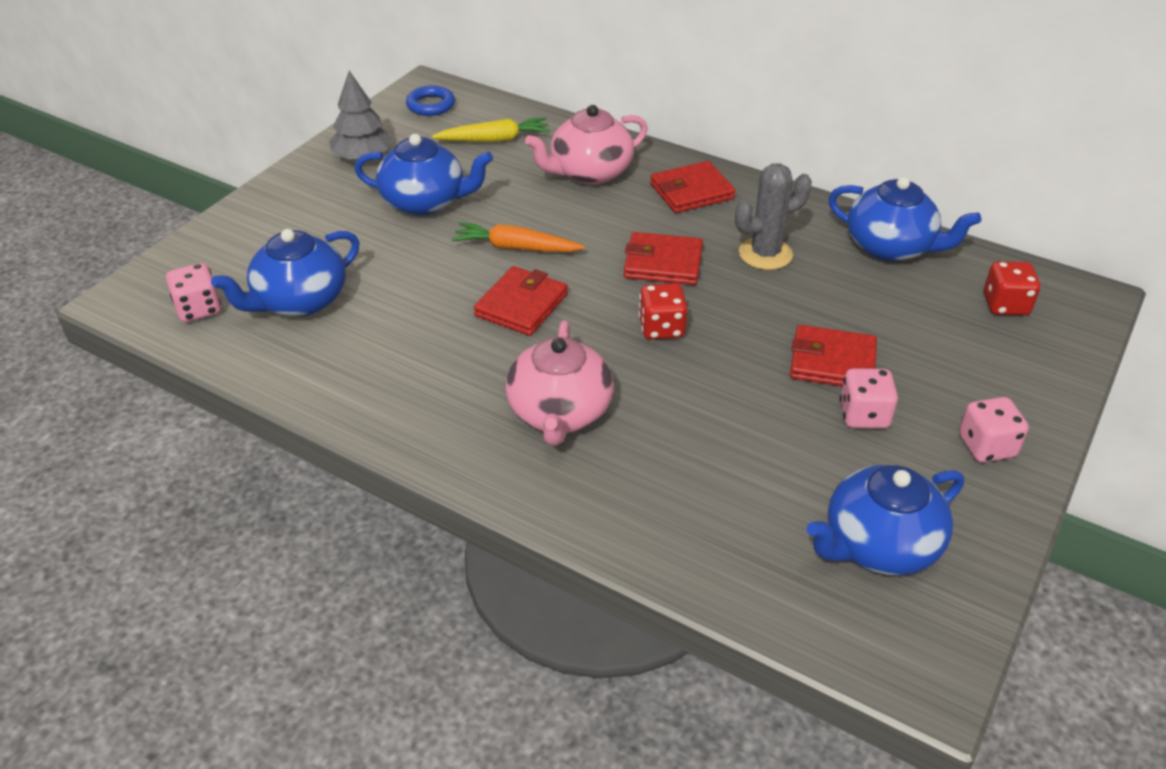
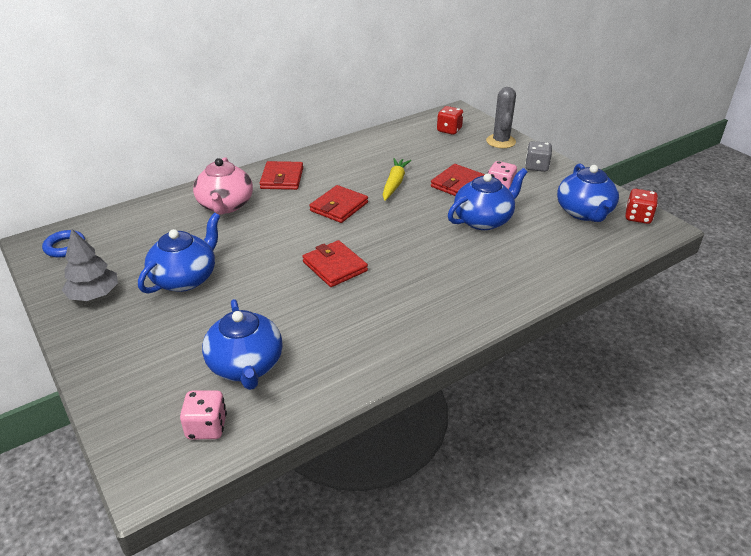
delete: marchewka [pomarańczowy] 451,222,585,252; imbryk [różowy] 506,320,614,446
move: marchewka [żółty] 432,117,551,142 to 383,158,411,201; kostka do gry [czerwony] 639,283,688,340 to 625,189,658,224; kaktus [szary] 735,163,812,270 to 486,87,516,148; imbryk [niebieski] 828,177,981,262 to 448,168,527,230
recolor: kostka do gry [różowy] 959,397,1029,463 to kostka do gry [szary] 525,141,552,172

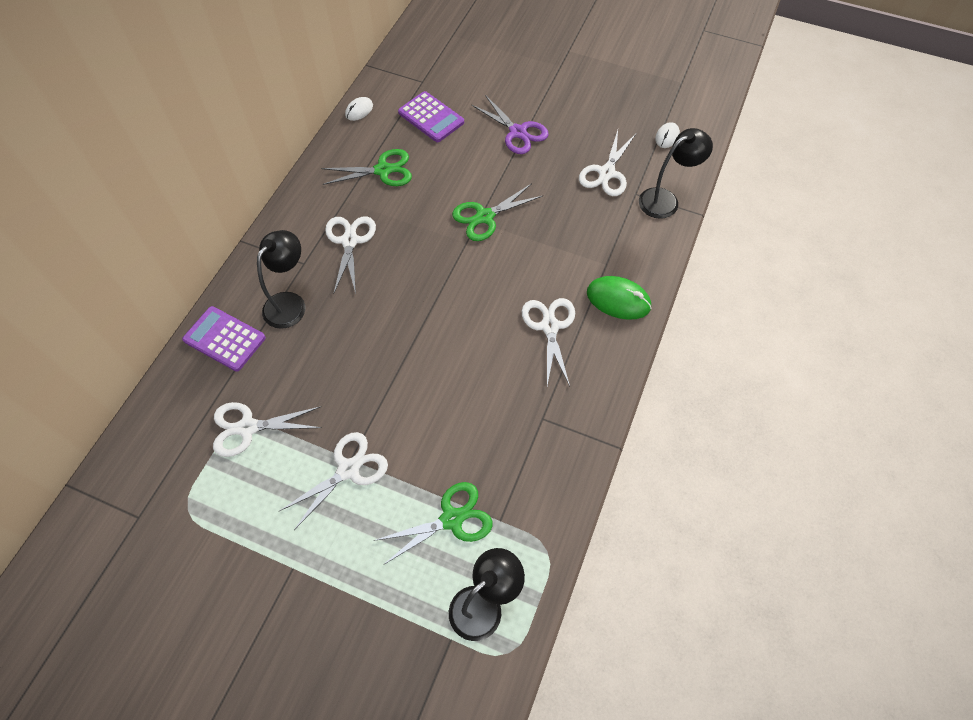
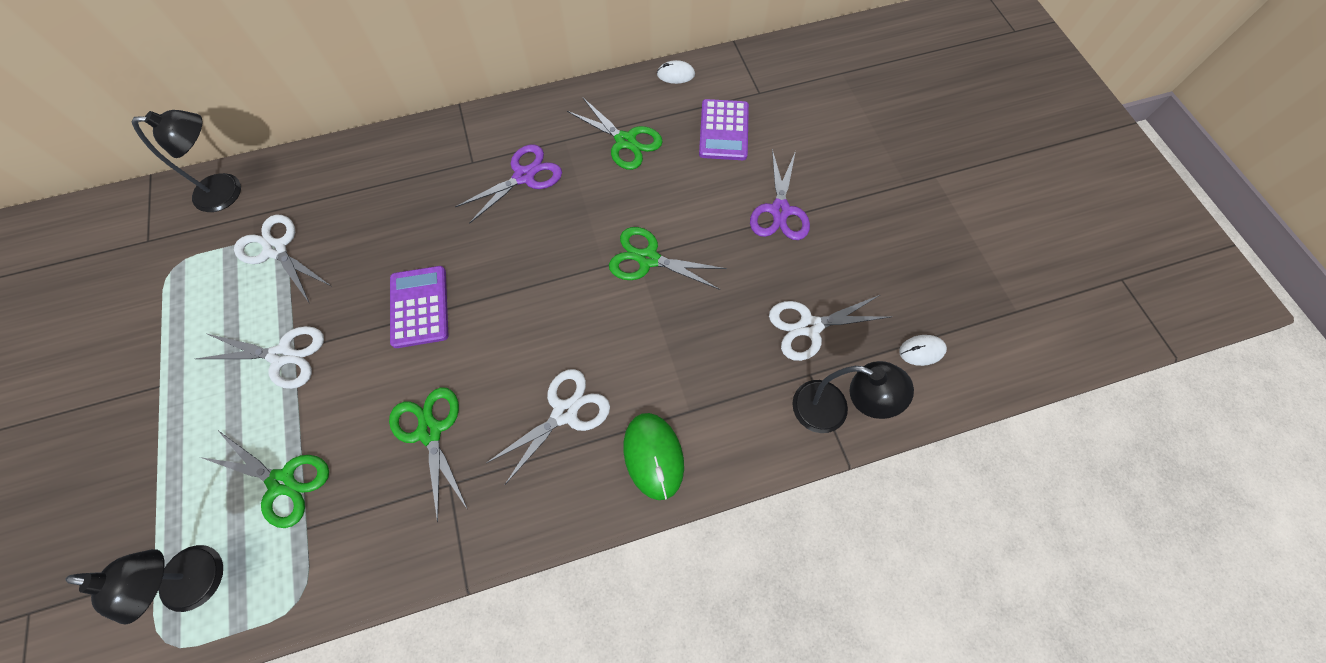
insert: nożyczki [zielony] 389,387,468,522
move: kalkulator [fioletowy] 182,306,266,372 to 390,266,448,348; lampka [czarny] 257,230,305,329 to 131,110,241,212
recolor: nożyczki [biały] 325,216,376,294 to nożyczki [fioletowy] 455,144,562,224

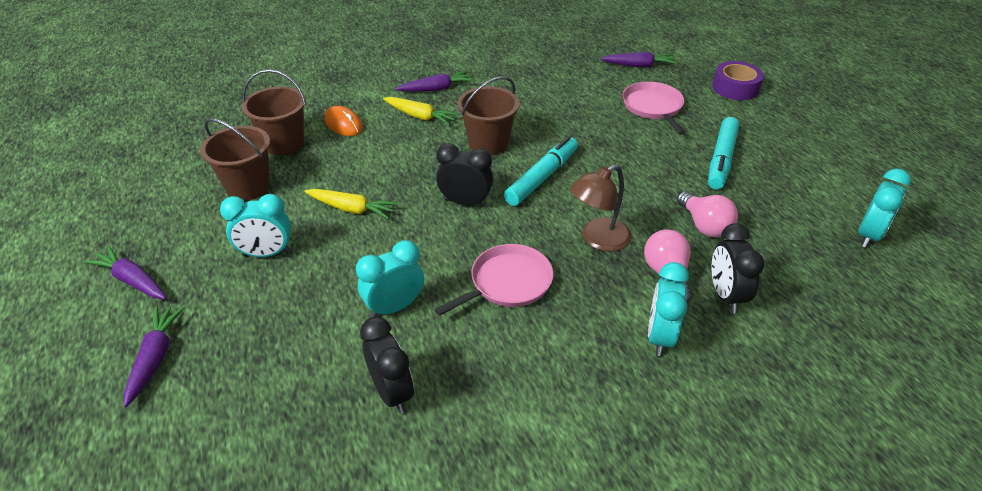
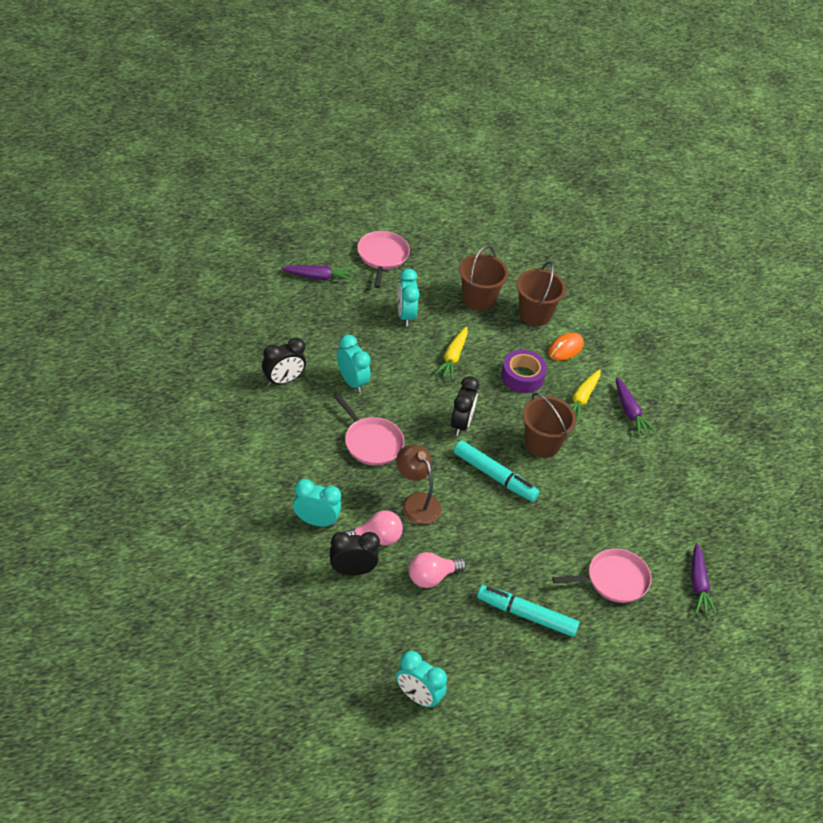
move: taśma klejąca [fioletowy] 712,61,764,100 to 501,350,547,393
replace: marchewka [fioletowy] 85,246,166,299 to patelnia [różowy] 357,231,410,288

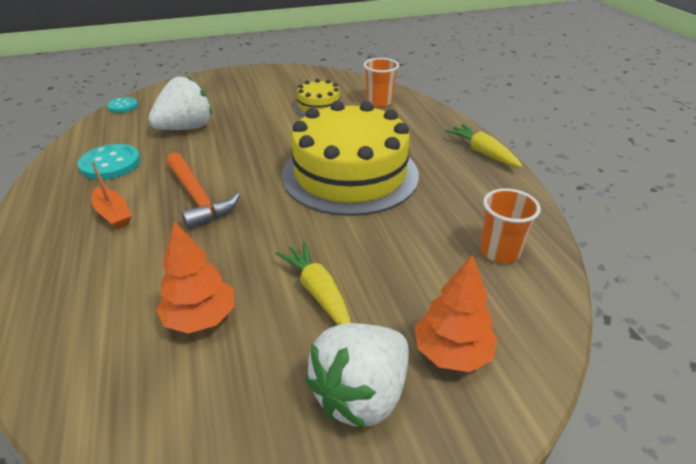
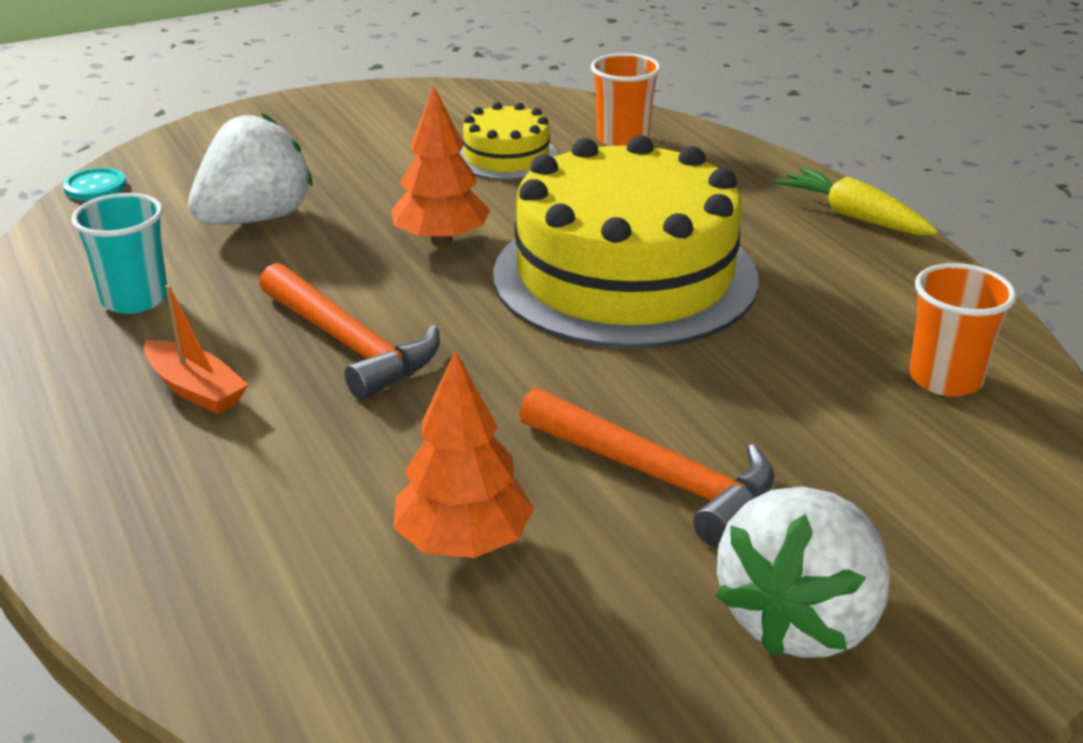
move: drzewko [pomarańczowy] 415,254,497,372 to 391,86,490,246
replace: guzik [turkusowy] 78,144,141,180 to szklanka [turkusowy] 71,193,167,314; marchewka [żółty] 275,242,351,325 to młotek [pomarańczowy] 519,388,775,547

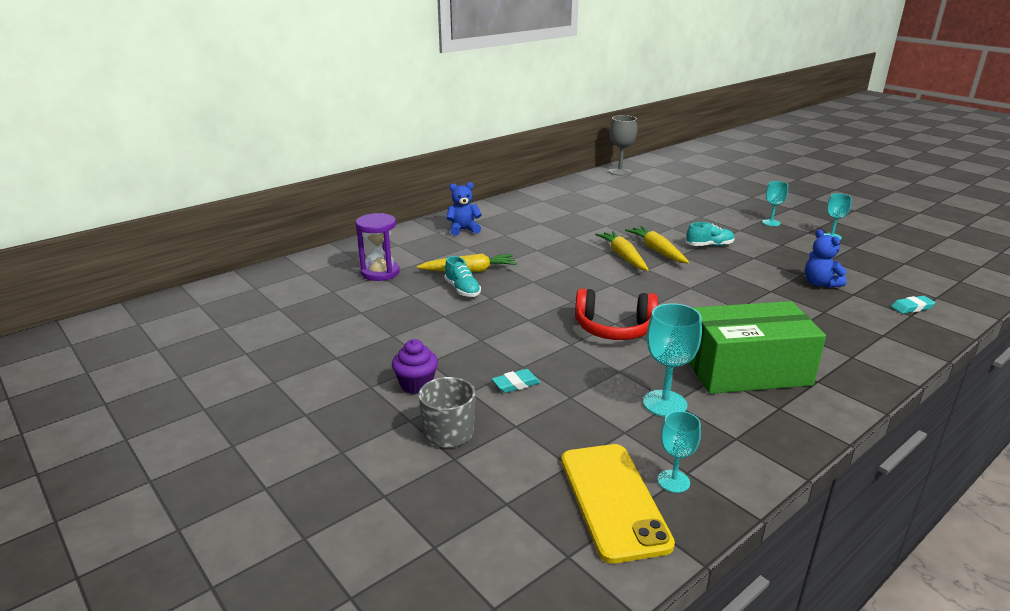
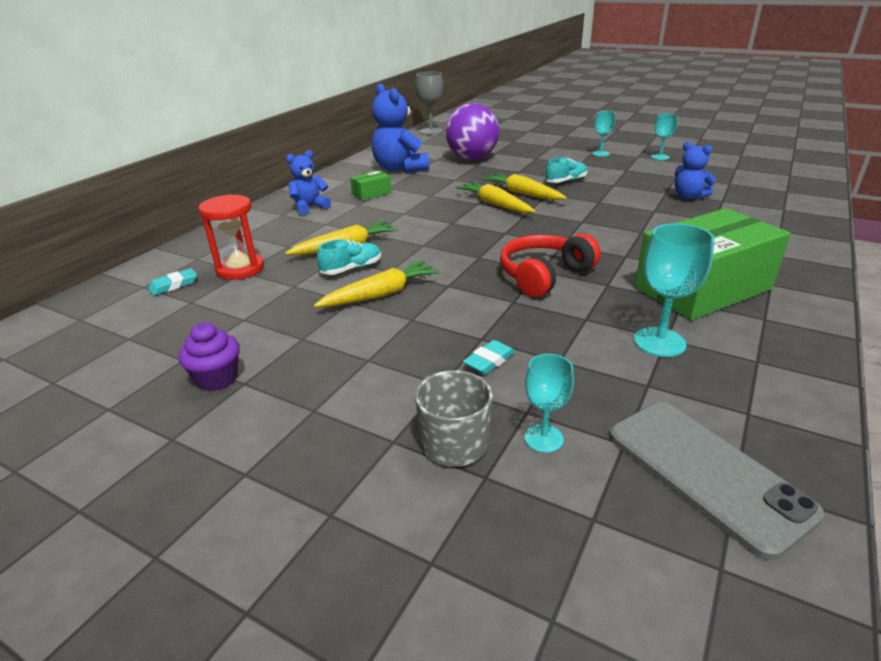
insert: marchewka [żółty] 313,261,440,308; pudełko [zielony] 350,170,392,201; miś [niebieski] 372,83,429,173; piłka [fioletowy] 446,103,499,160
move: muffinka [fioletowy] 392,339,438,394 to 178,322,240,391; kielich [turkusowy] 658,411,701,493 to 525,354,574,453; gumka do mazania [turkusowy] 891,296,935,314 to 148,268,197,296
recolor: klepsydra [fioletowy] 355,213,400,281 to klepsydra [czerwony] 198,194,264,280; telefon [żółty] 561,444,675,564 to telefon [szary] 609,402,825,560
rotate: but [turkusowy] 444,256,481,297 = 317,239,381,275 75 degrees counterclockwise; słuchawki [czerwony] 575,288,658,340 = 500,233,601,297 150 degrees clockwise

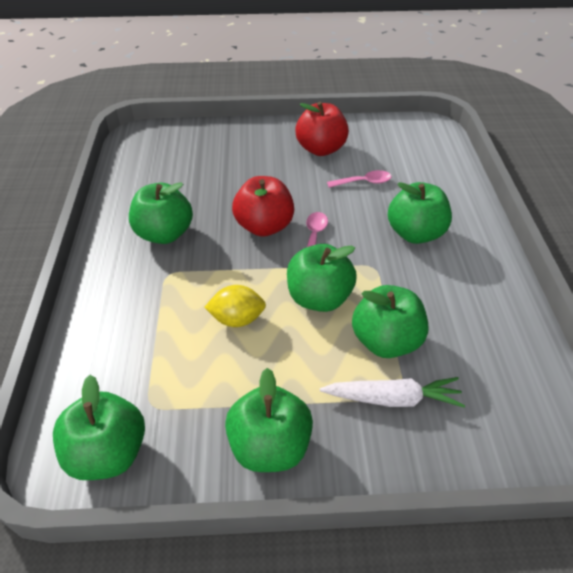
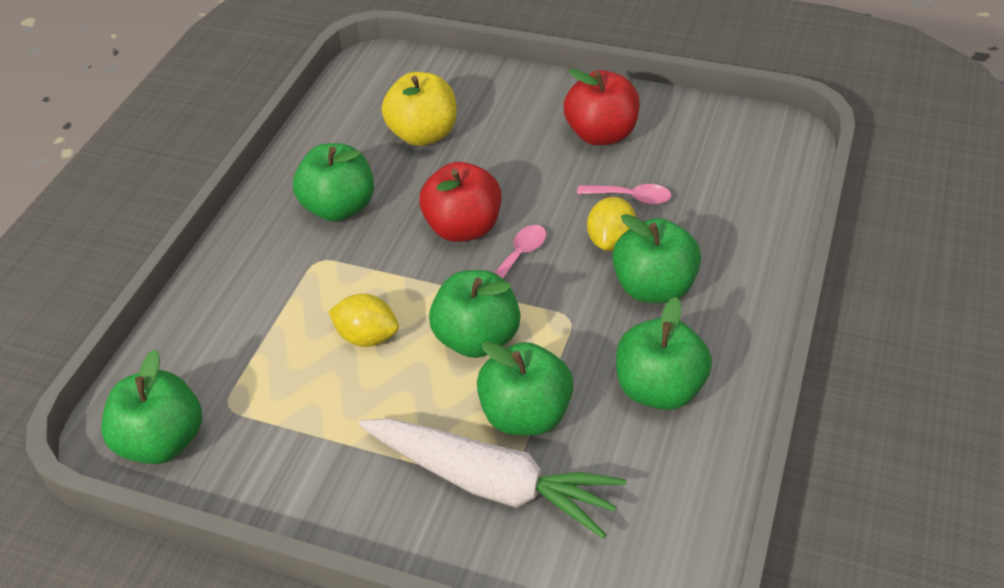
insert: jabłko [żółty] 382,72,457,146; cytryna [żółty] 587,197,636,251
move: jabłko [zielony] 225,368,313,472 to 616,297,712,410
resize: marchewka [biały] 320,377,465,407 = 359,418,627,539 x1.57

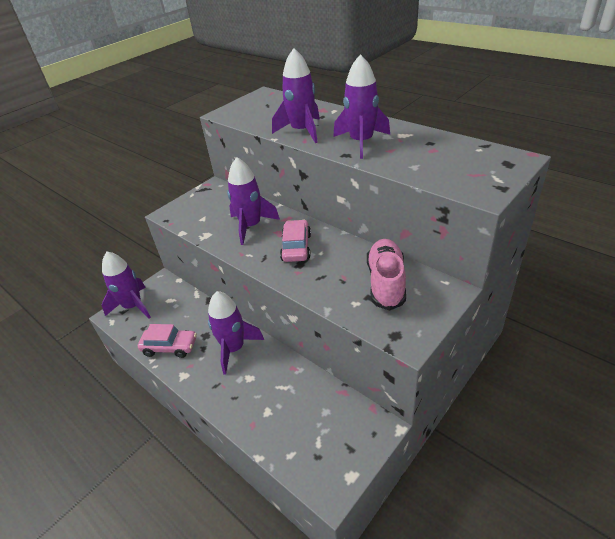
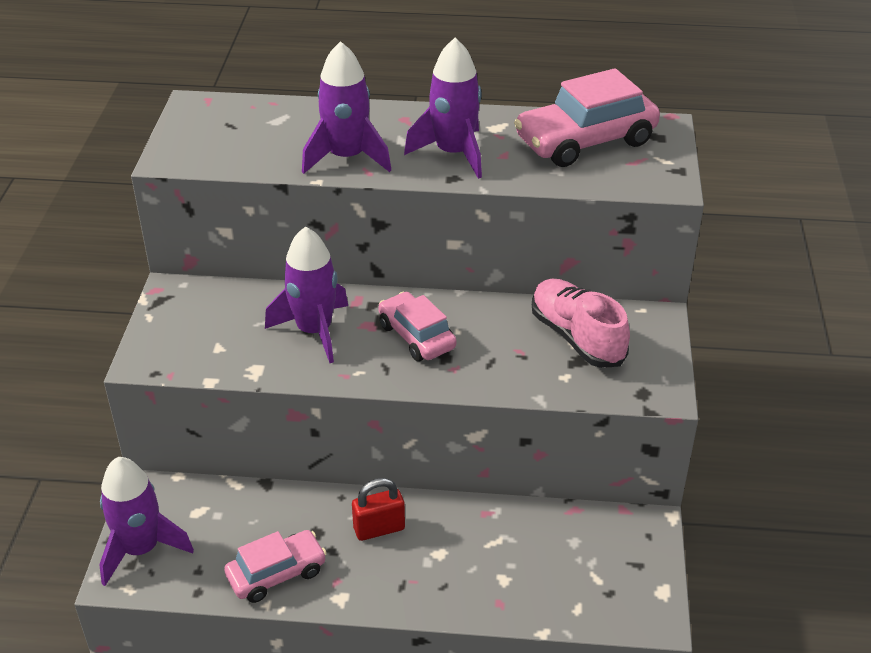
insert: samochód [różowy] 514,68,660,167
replace: rakieta [fioletowy] 208,291,264,375 to kłódka [czerwony] 352,478,405,541

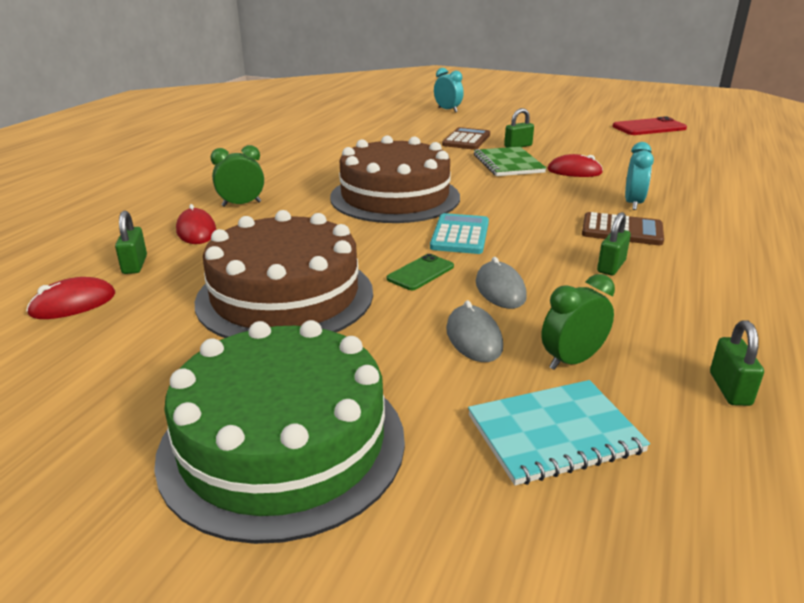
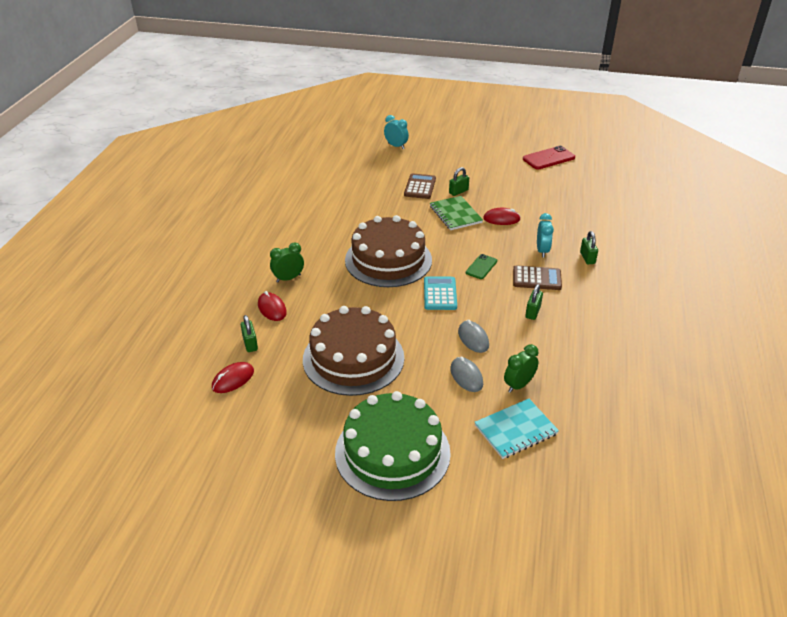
move: telefon [zielony] 387,254,454,290 to 466,254,497,279; kłódka [zielony] 710,320,764,406 to 580,231,598,264

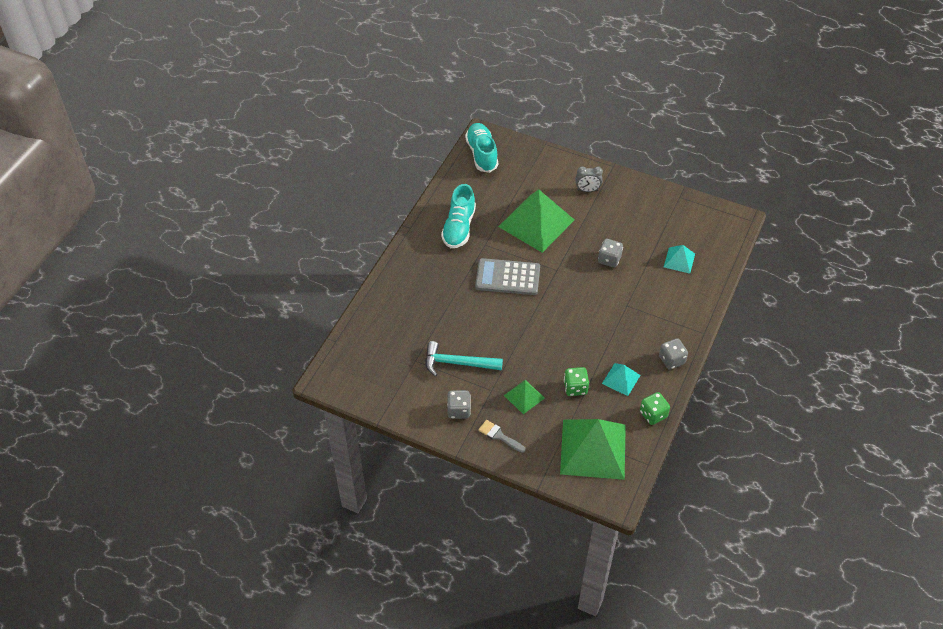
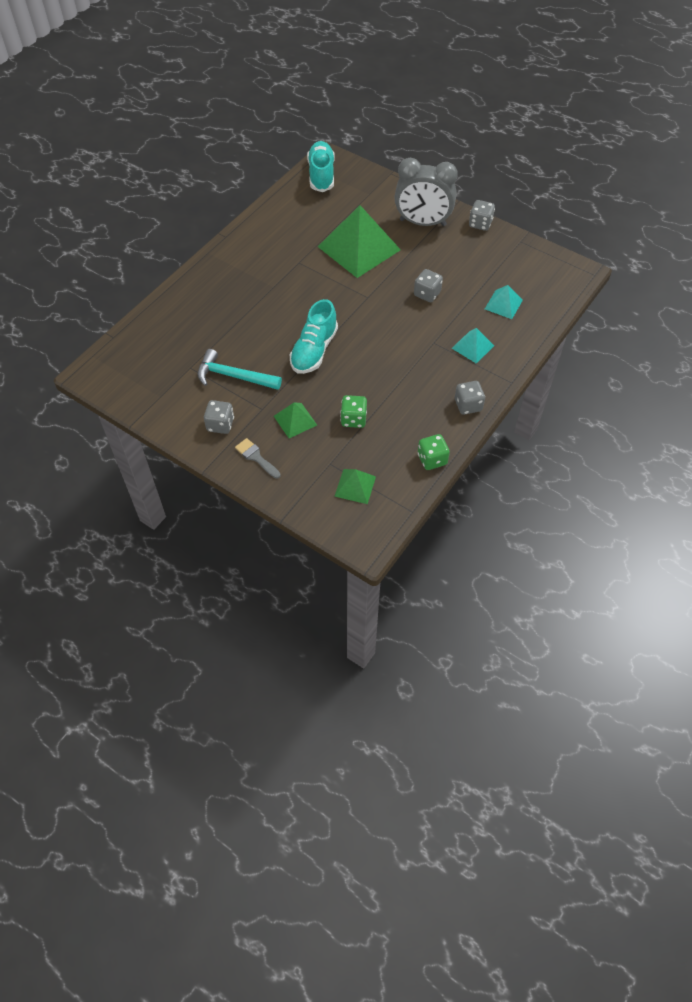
delete: kalkulator [szary] 475,258,540,295
insert: kostka do gry [szary] 469,200,495,231
move: but [turkusowy] 441,184,476,248 to 290,299,338,374; piramida [turkusowy] 602,363,641,396 to 452,328,494,364
resize: piramida [zielony] 560,419,626,480 = 334,469,376,504 x0.48; budzik [szary] 575,166,603,192 = 394,158,458,226 x2.06

